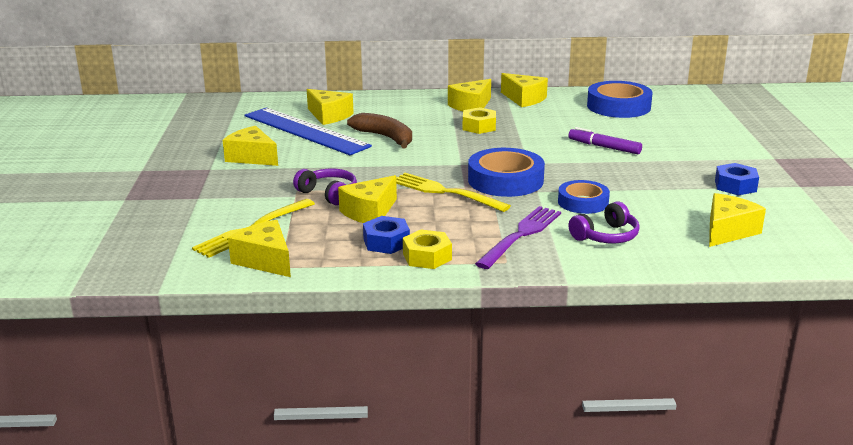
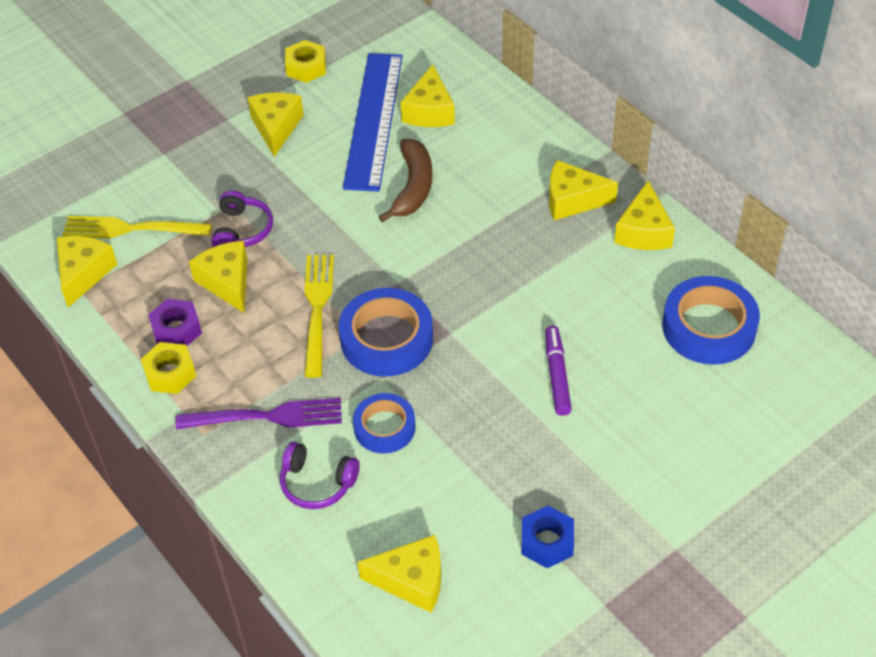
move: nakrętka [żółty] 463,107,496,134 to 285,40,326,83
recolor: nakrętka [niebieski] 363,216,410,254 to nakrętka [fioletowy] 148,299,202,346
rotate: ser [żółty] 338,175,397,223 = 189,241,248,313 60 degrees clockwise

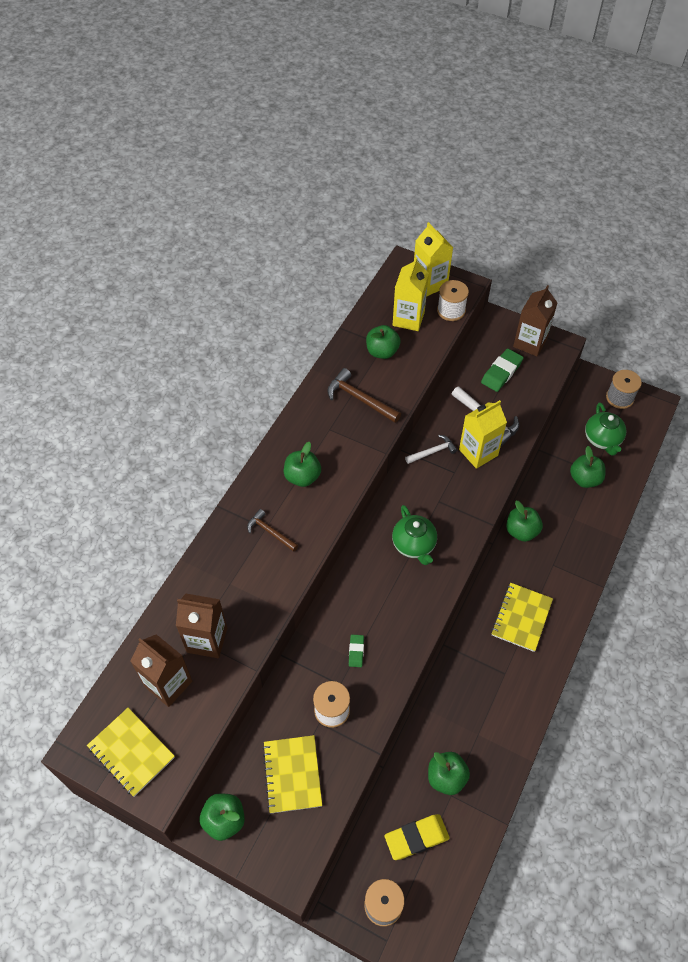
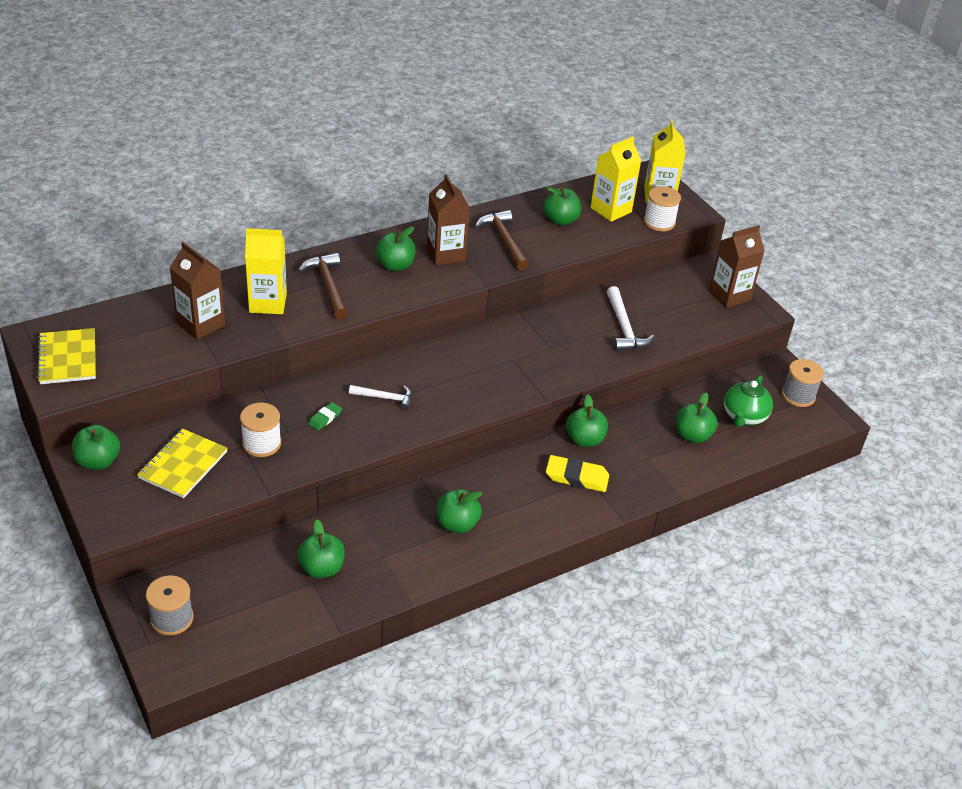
delete: imbryk [zielony] 392,505,437,565; gumka do mazania [zielony] 481,348,524,392; zeszyt [żółty] 491,583,553,652
insert: jabłko [zielony] 437,489,482,533
move: karton mleka [brązowy] 130,634,192,707 to 427,174,470,265; gumka do mazania [żółty] 384,814,450,860 to 546,455,609,492; młotek [biały] 405,435,457,464 to 349,385,412,410; karton mleka [żółty] 459,400,507,469 to 245,228,287,314
resize: młotek [brązowy] 247,509,298,552 = 298,253,348,319 x1.53

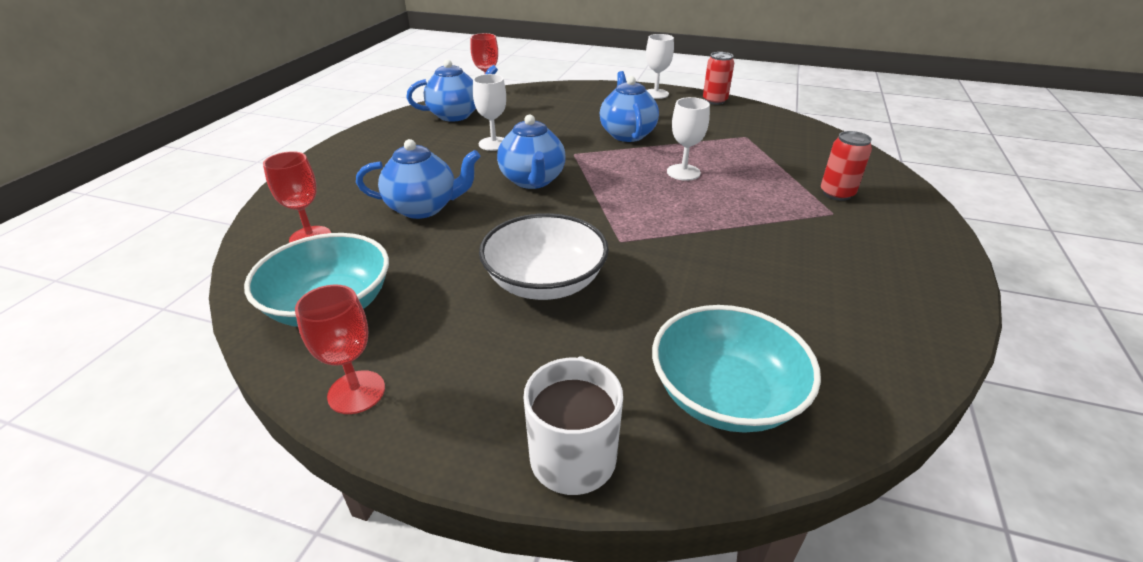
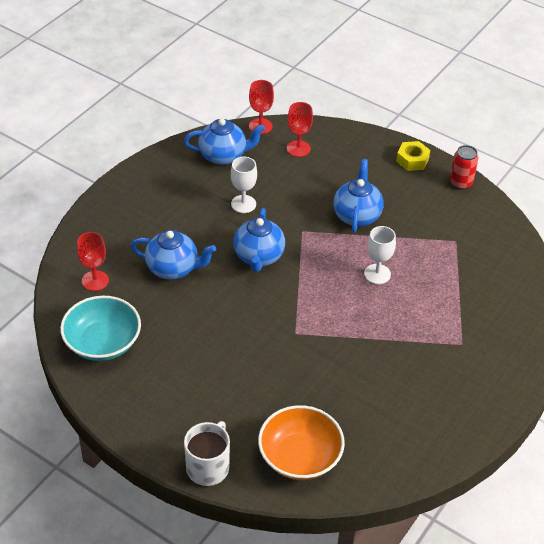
delete: miska [biały] 479,213,609,300; puszka [czerwony] 821,131,872,201
move: kielich [czerwony] 295,285,385,414 to 287,102,313,157
replace: kielich [biały] 646,34,674,99 to nakrętka [żółty] 396,141,430,171
recolor: miska [turkusowy] 652,305,821,433 to miska [pomarańczowy] 258,405,345,480

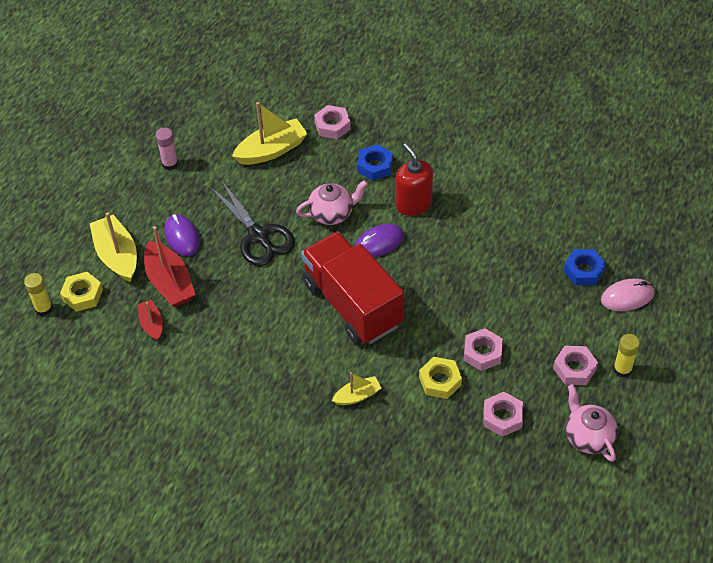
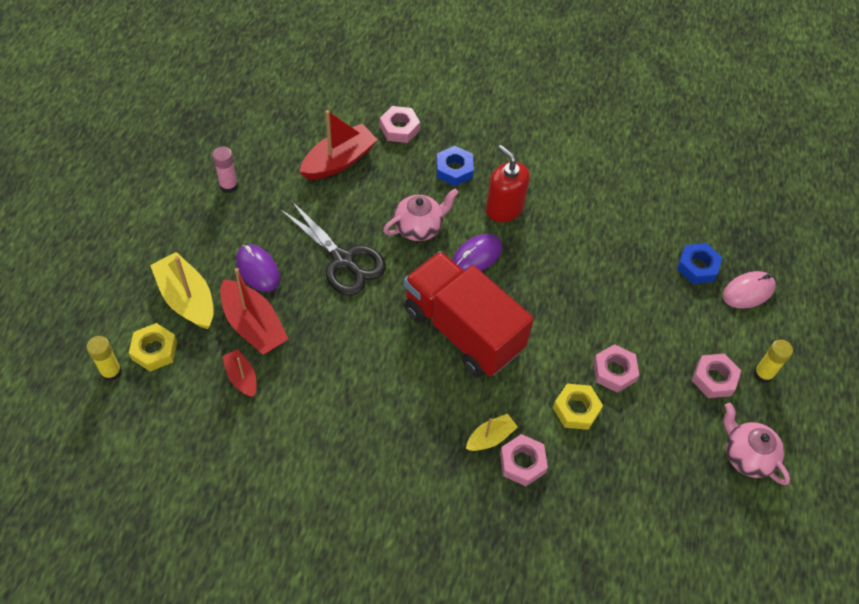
move: nakrętka [różowy] 483,392,523,437 to 500,434,548,486
recolor: łódka [żółty] 232,102,308,165 to łódka [czerwony] 299,110,378,180

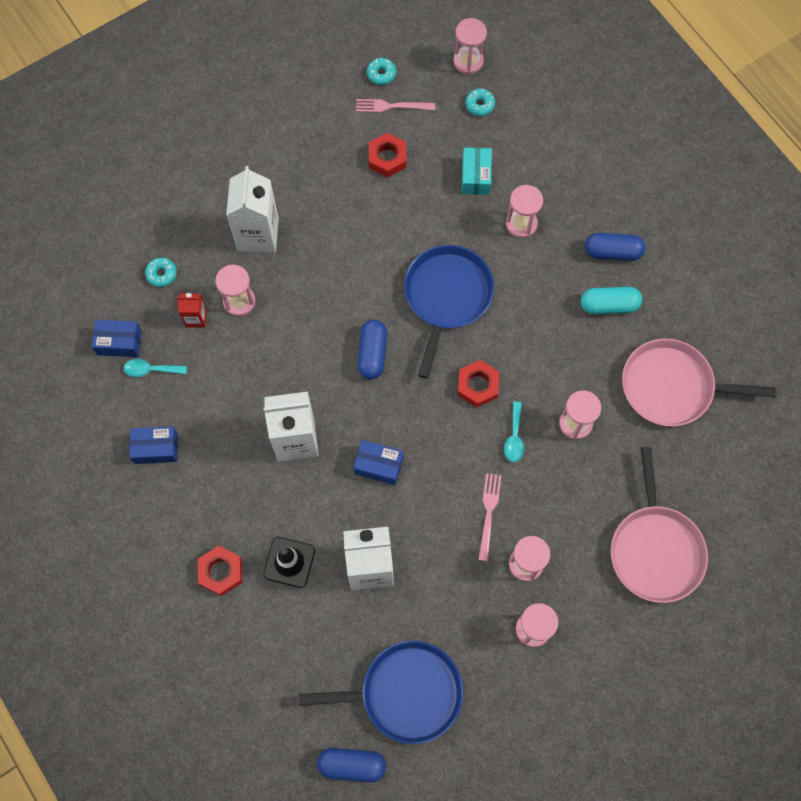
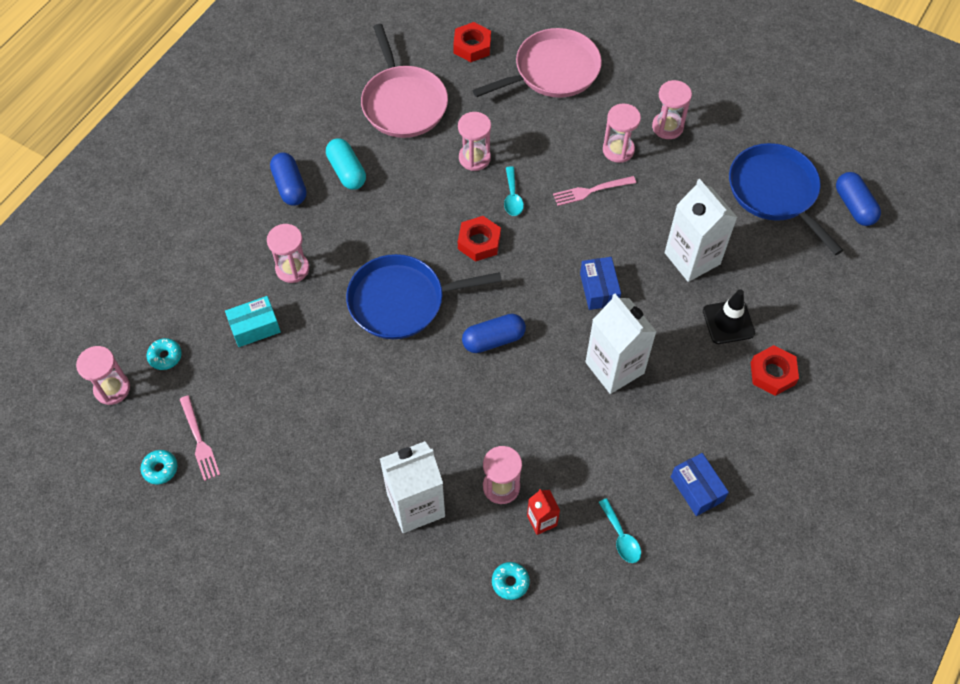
delete: pudełko [niebieski] 91,320,142,357
move: nakrętka [czerwony] 369,133,406,177 to 453,22,491,62
rotate: łyżka [turkusowy] 504,402,524,462 = 504,166,524,216 105 degrees clockwise

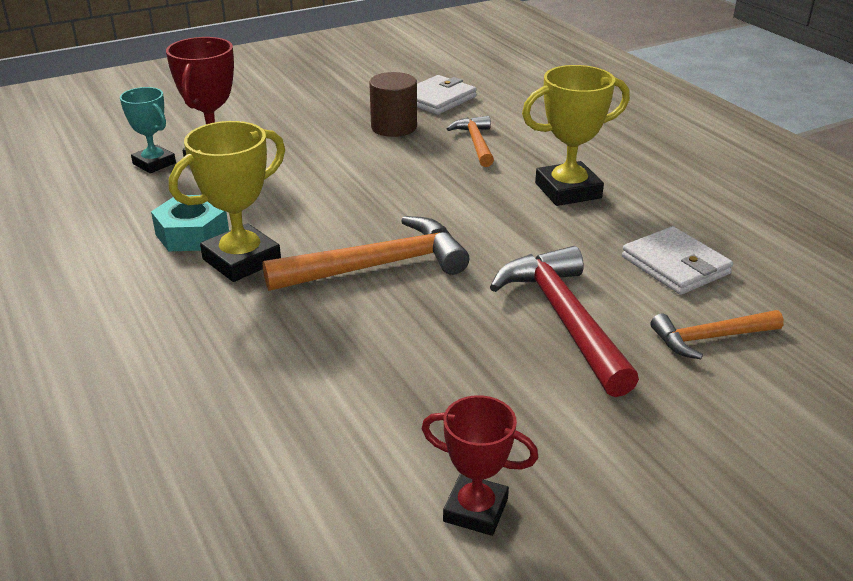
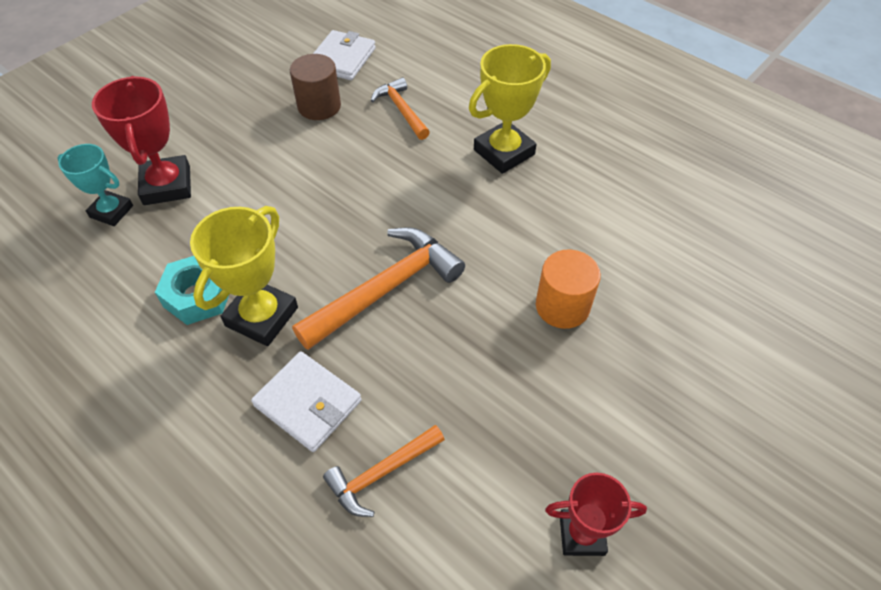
move: portfel [biały] 622,226,733,295 to 251,351,362,452; młotek [pomarańczowy] 651,310,784,359 to 323,425,445,517
replace: młotek [czerwony] 490,246,639,397 to walec [pomarańczowy] 536,249,601,329

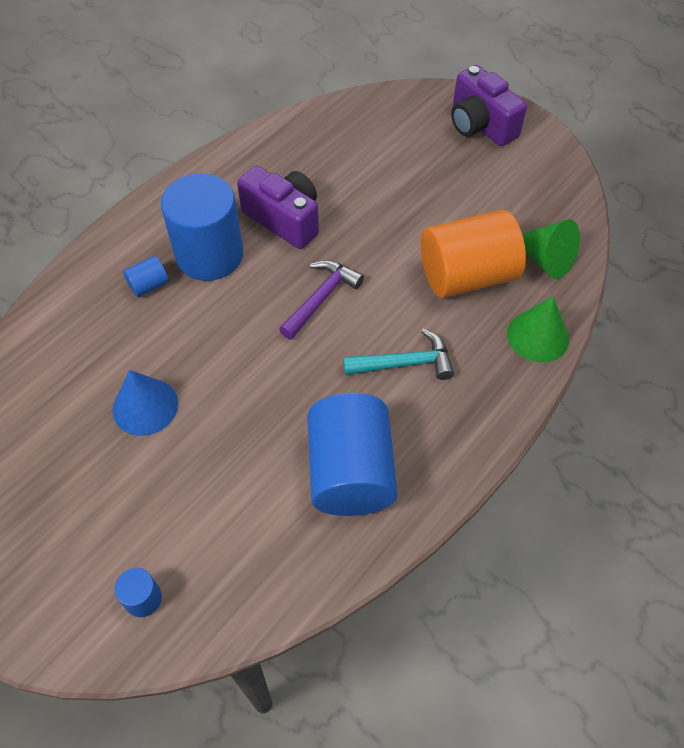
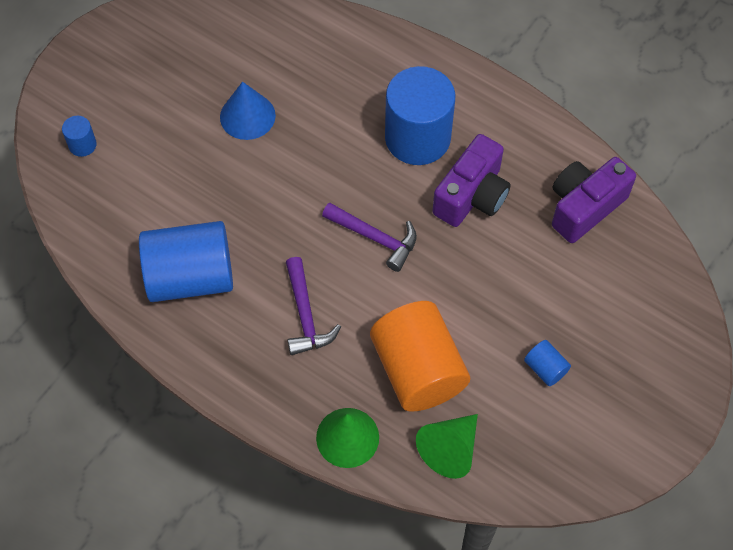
move: walec [niebieski] 123,256,169,297 to 524,340,571,386; aparat fotograficzny [fioletowy] 451,65,527,146 to 552,157,636,243
recolor: młotek [turkusowy] 343,329,454,380 to młotek [fioletowy] 286,257,341,355

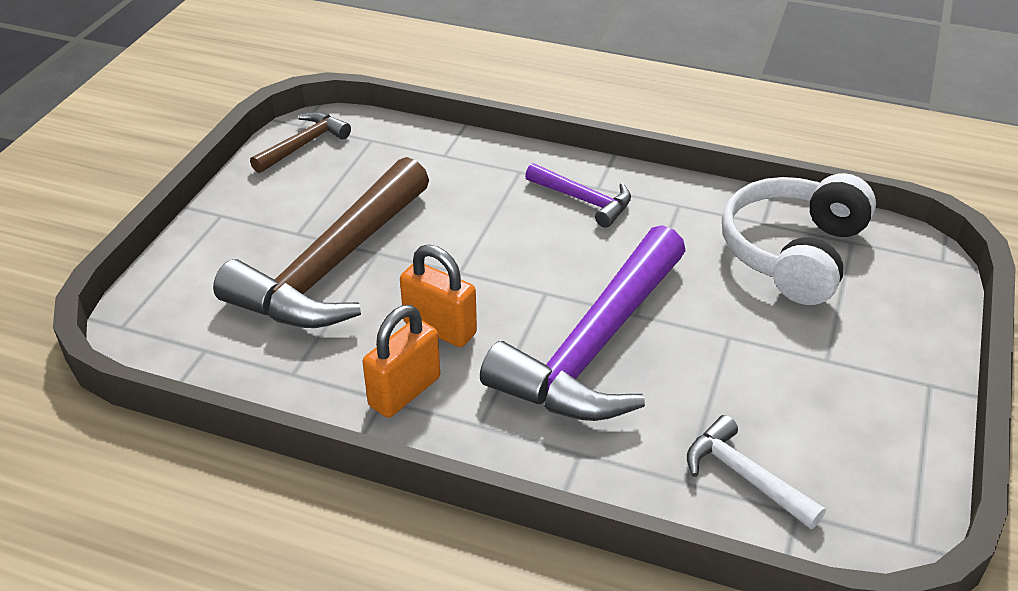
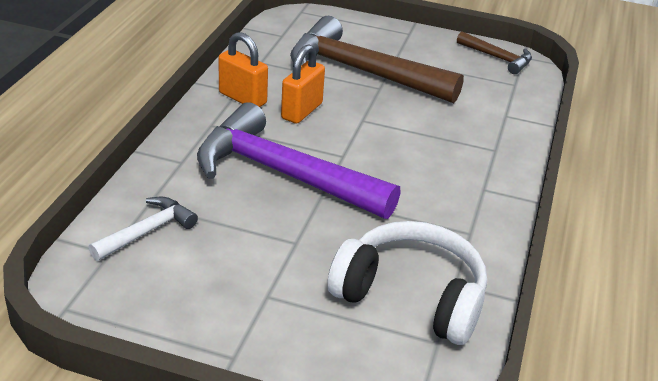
delete: młotek [fioletowy] 525,163,631,228

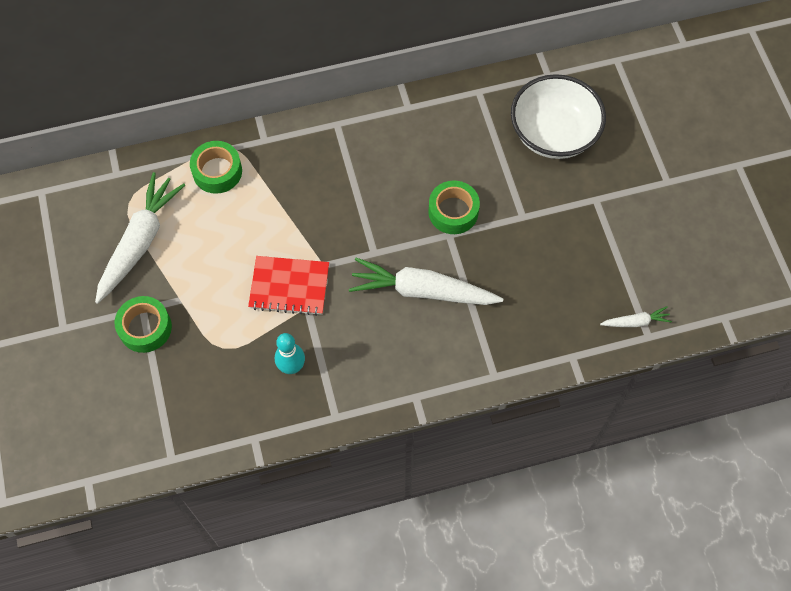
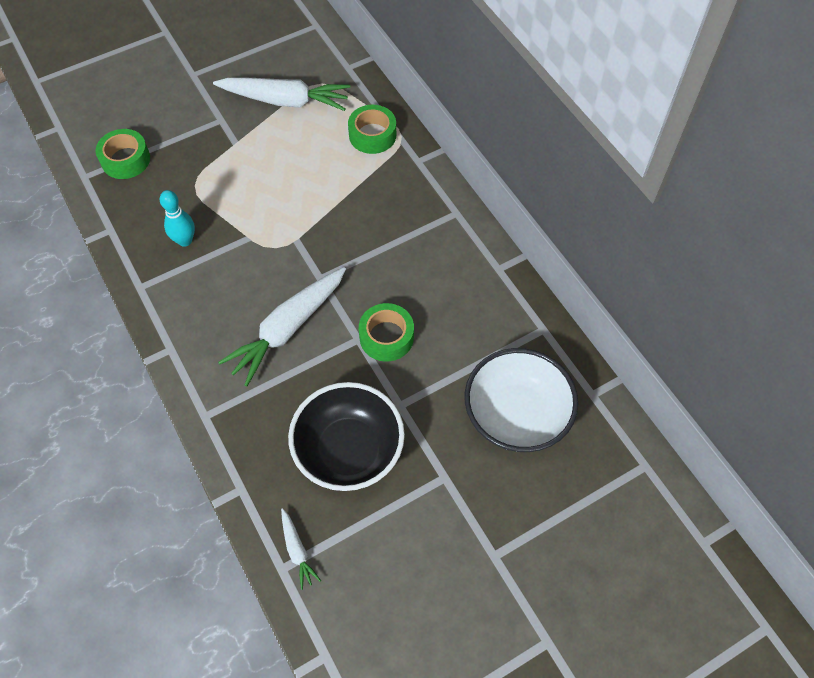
delete: zeszyt [czerwony] 248,256,329,316
insert: miska [czarny] 288,382,405,491
move: taśma klejąca [zielony] 115,296,172,353 to 96,129,150,179
rotate: marchewka [biały] 349,258,503,305 = 218,267,346,386 135 degrees counterclockwise

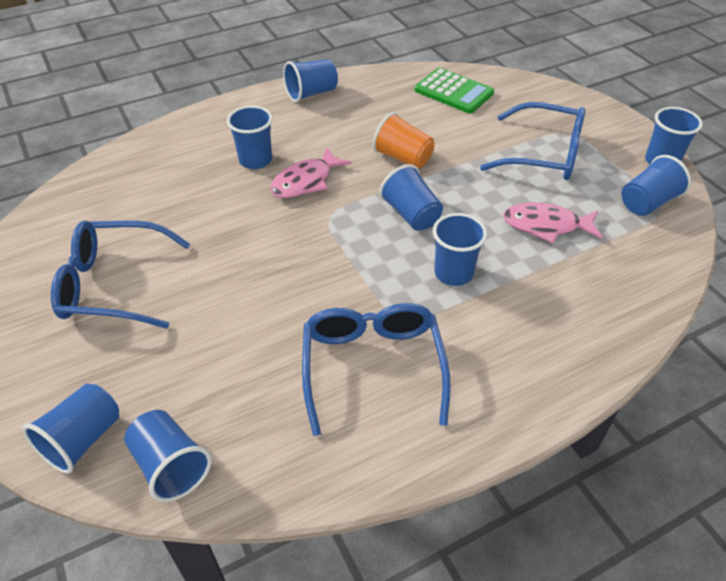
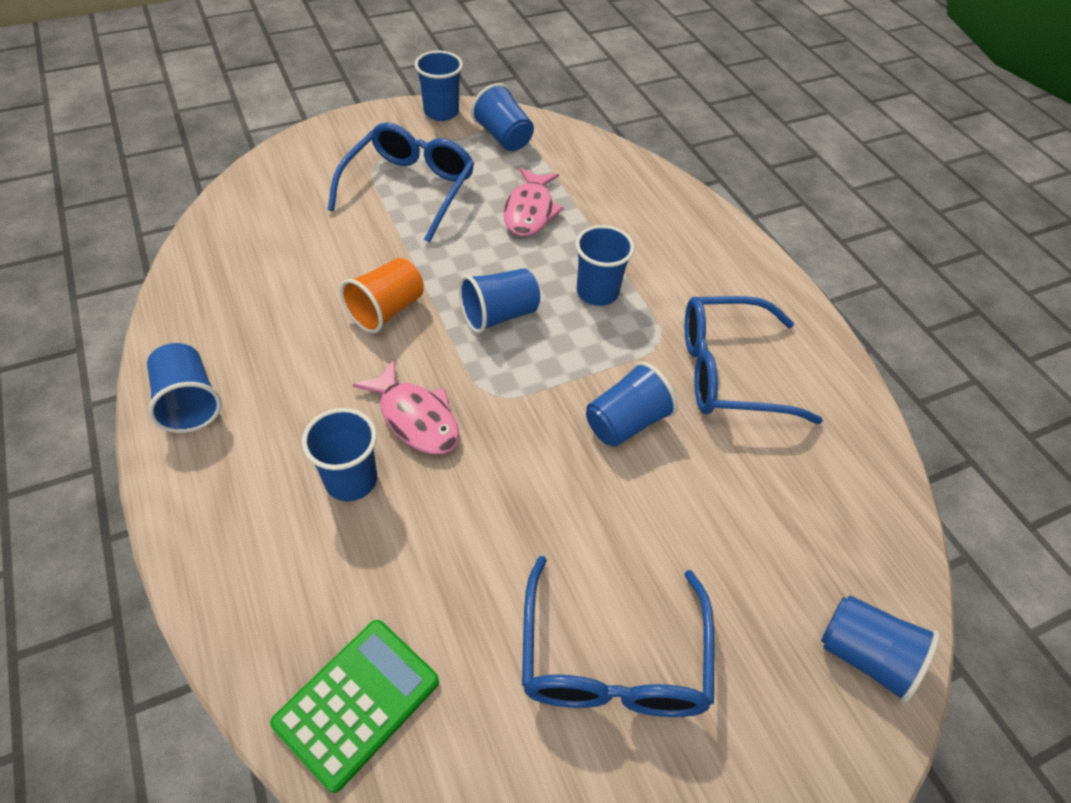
move: szklanka [niebieski] 124,410,212,502 to 586,361,678,447; kalkulator [zielony] 415,68,494,114 to 270,620,439,793

